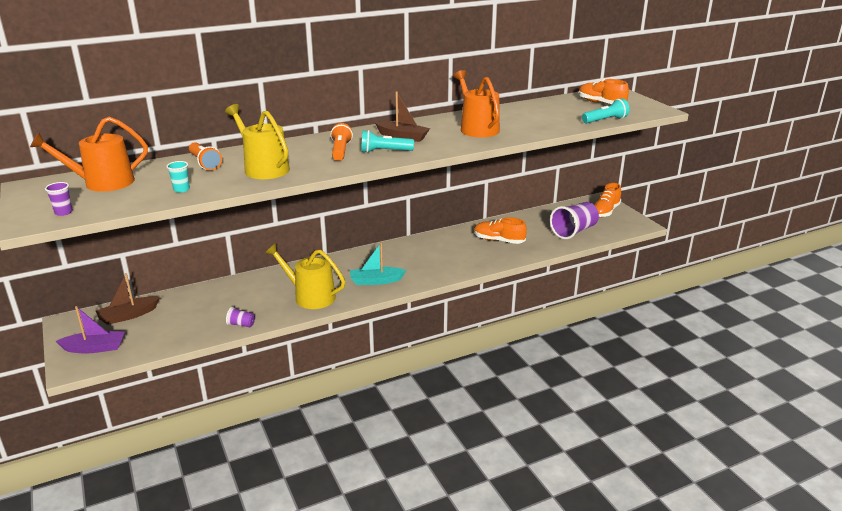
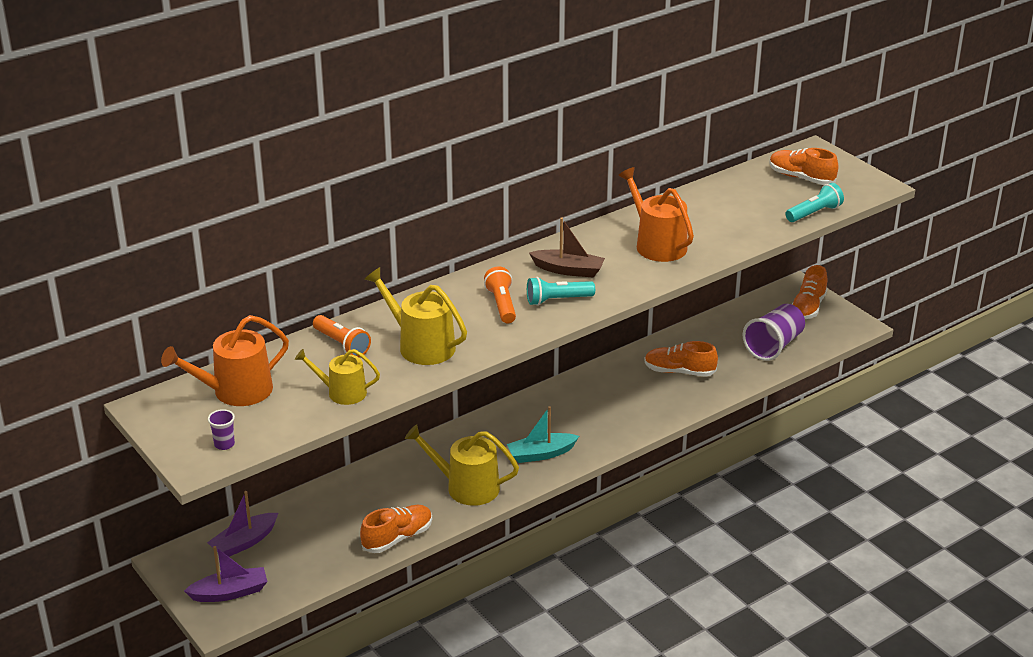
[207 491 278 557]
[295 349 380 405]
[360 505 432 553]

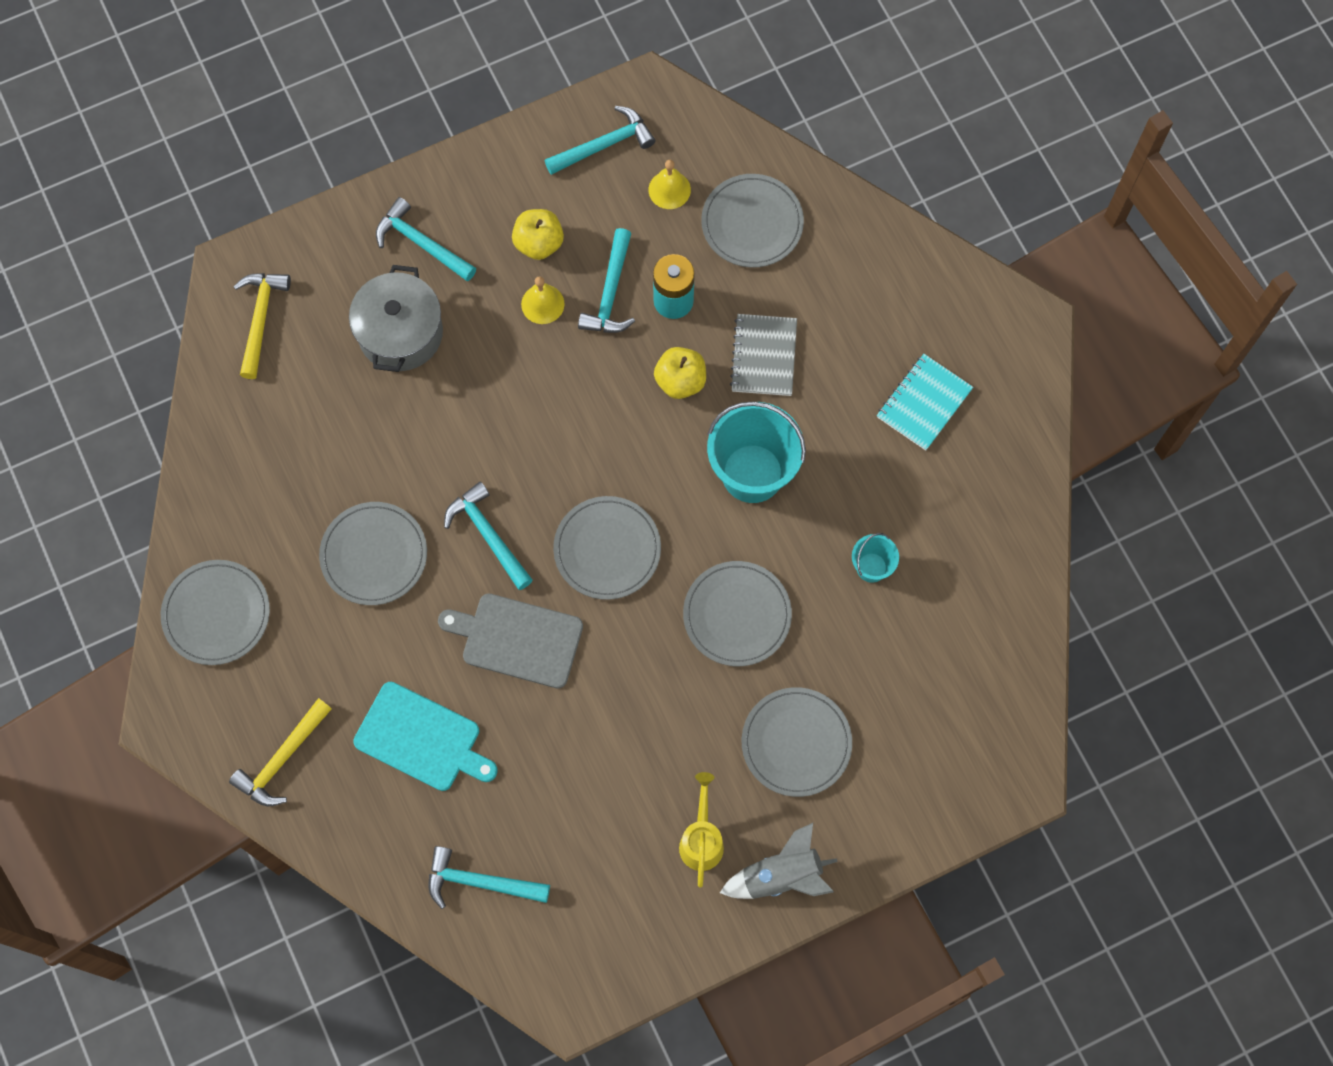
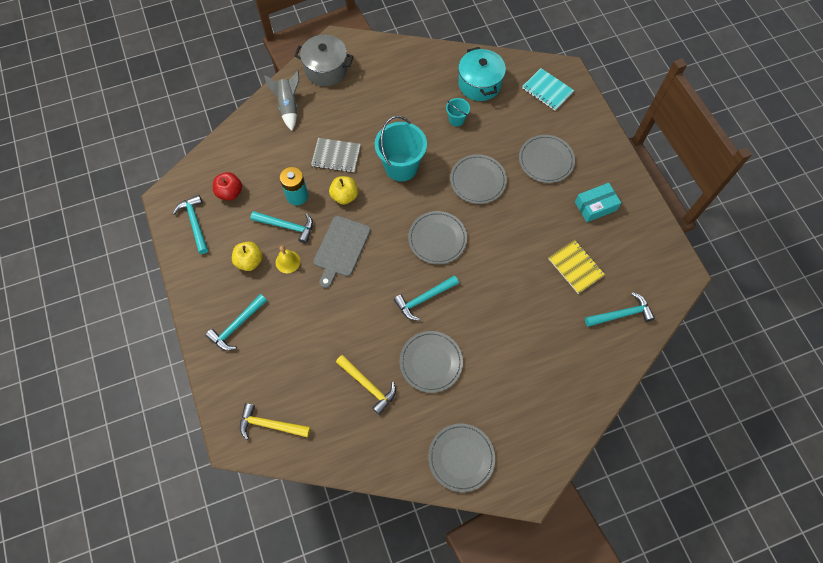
[213 172 242 200]
[264 71 299 131]
[295 35 353 86]
[314 216 371 288]
[336 355 396 415]
[458 47 506 101]
[522 68 574 111]
[548 240 605 294]
[575 183 621 222]
[585 292 655 327]
[353 682 498 791] (first image)
[701 174 804 268] (first image)

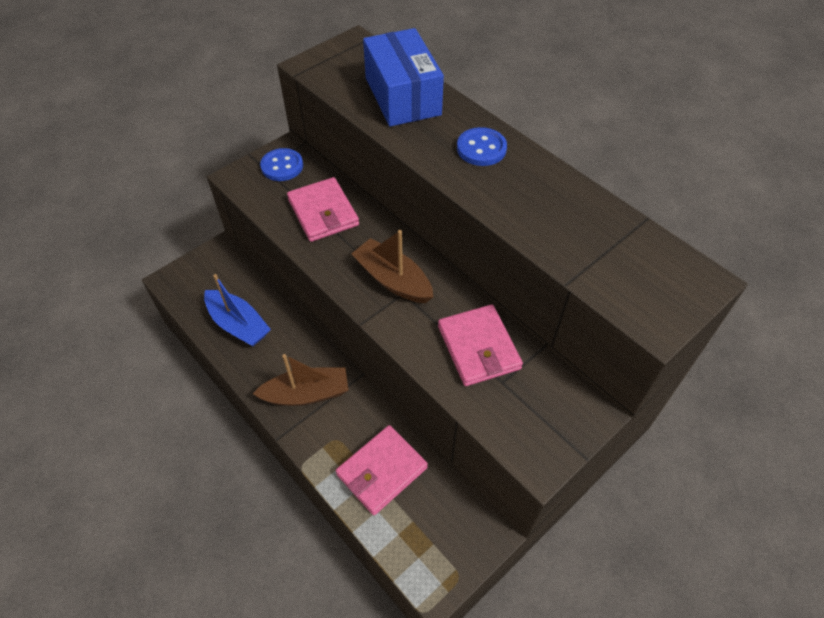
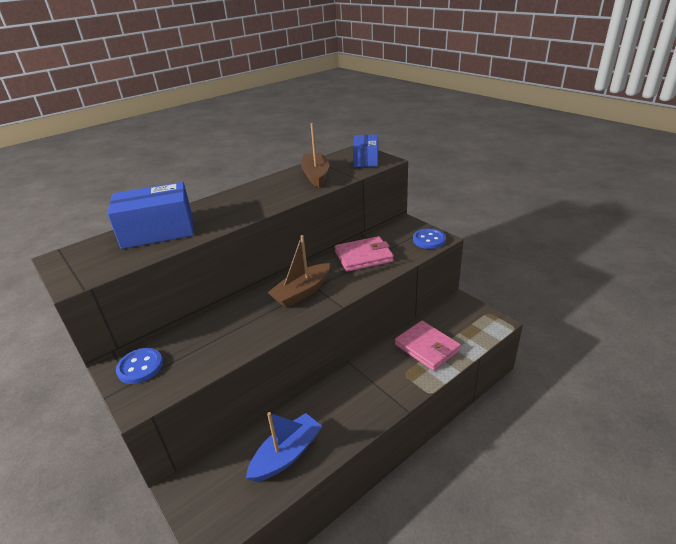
[301 123 330 188]
[353 134 378 167]
[413 229 446 249]
[287 177 359 242] (first image)

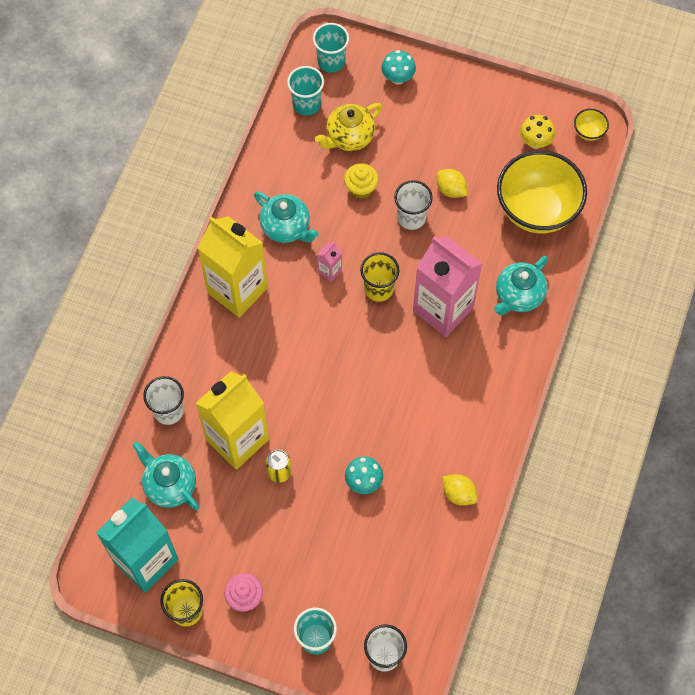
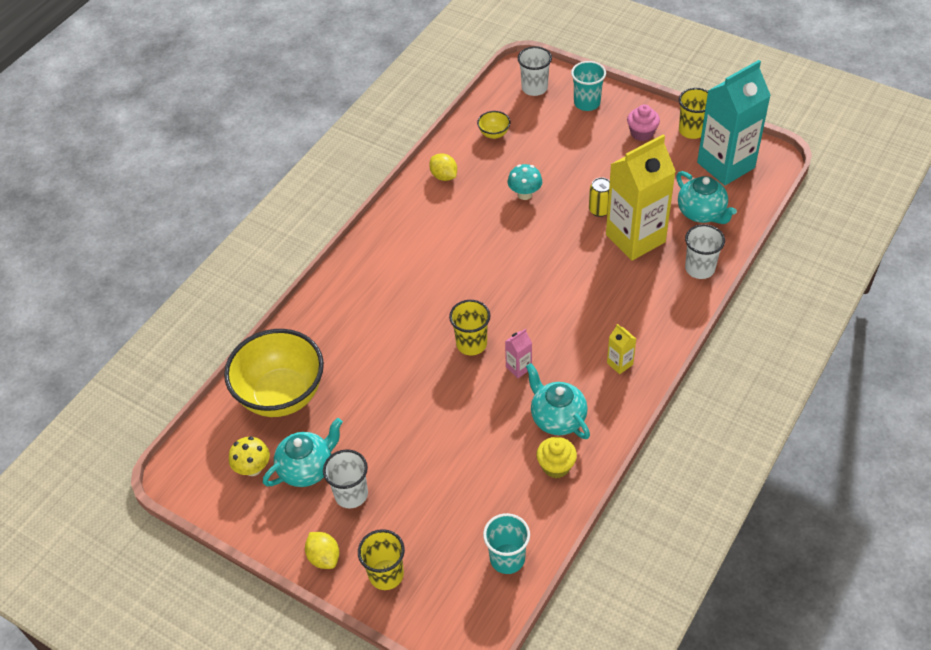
[263 418 343 487]
[305 532 339 569]
[323 449 368 508]
[358 529 405 590]
[477 111 510 139]
[536 437 577 478]
[607 324 636 374]
[313 23 349 73] (first image)
[315 103 382 151] (first image)
[413 236 483 337] (first image)

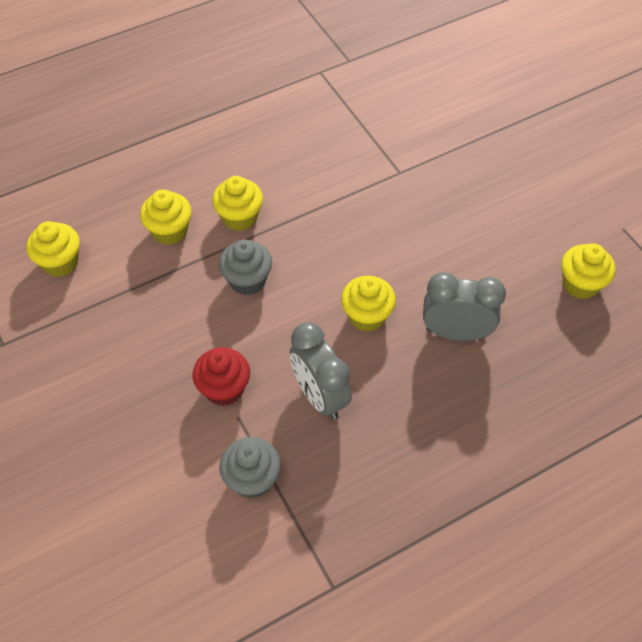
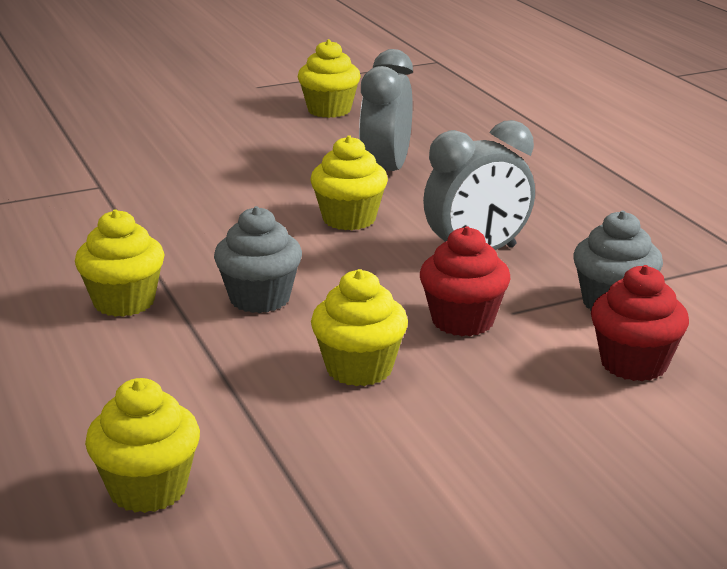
[311 269 408 386]
[591 265 689 381]

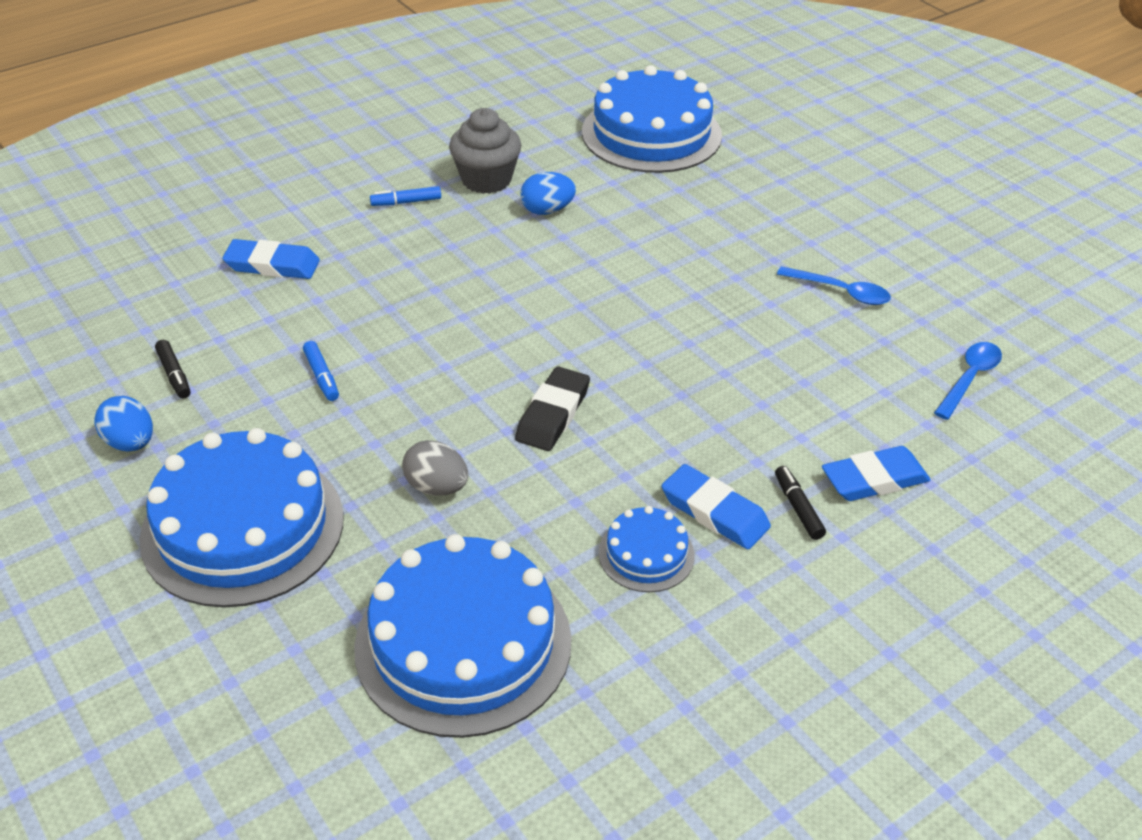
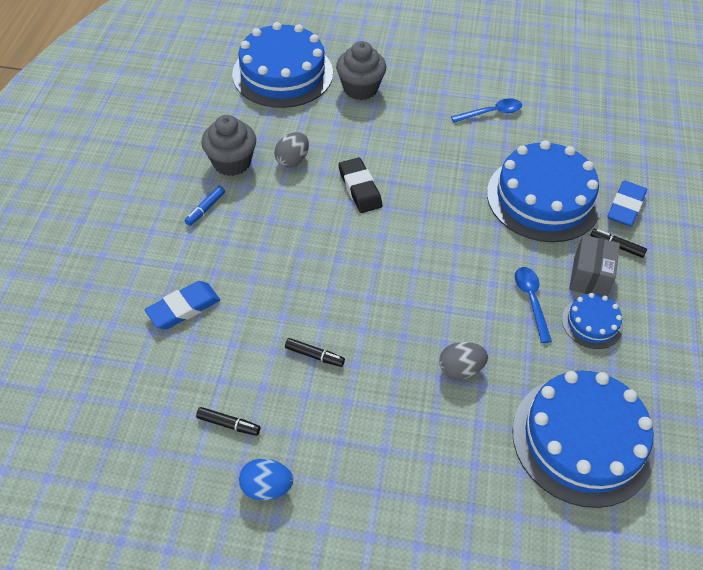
[274 132 309 168]
[285 338 345 367]
[336 41 386 100]
[339 157 382 213]
[487 140 602 242]
[515 267 552 343]
[569 235 620 296]

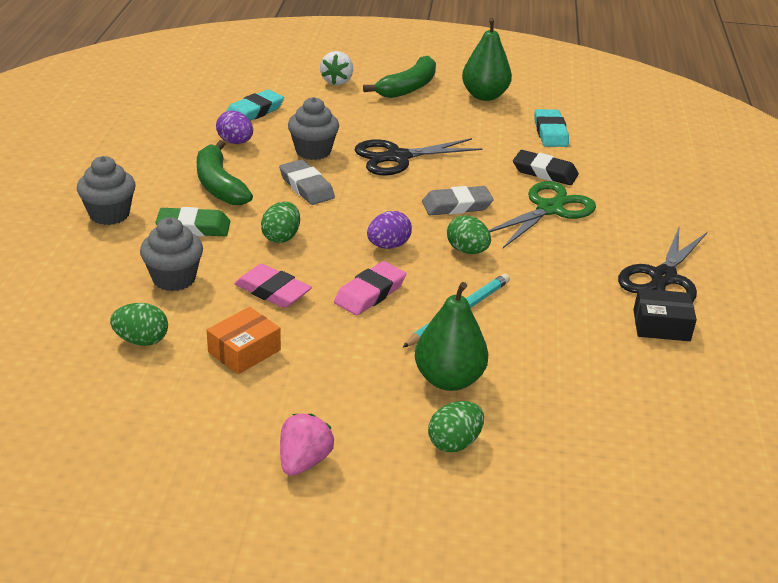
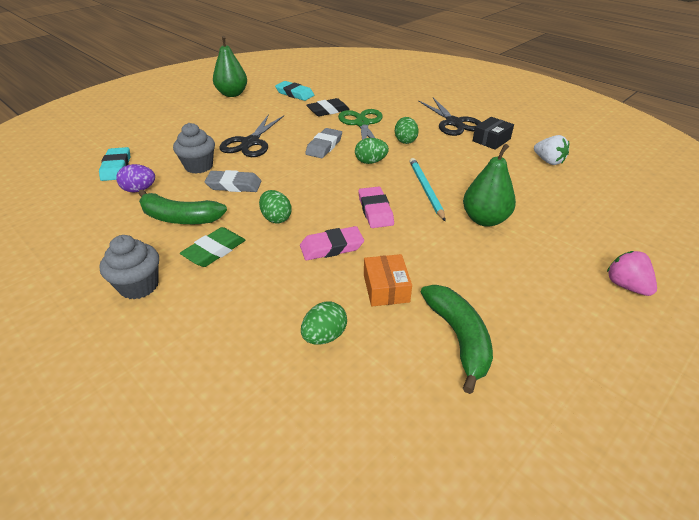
[395 117 419 144]
[421 285 493 394]
[534 135 569 165]
[607 251 657 296]
[140 217 203 291] (first image)
[367 211 412 249] (first image)

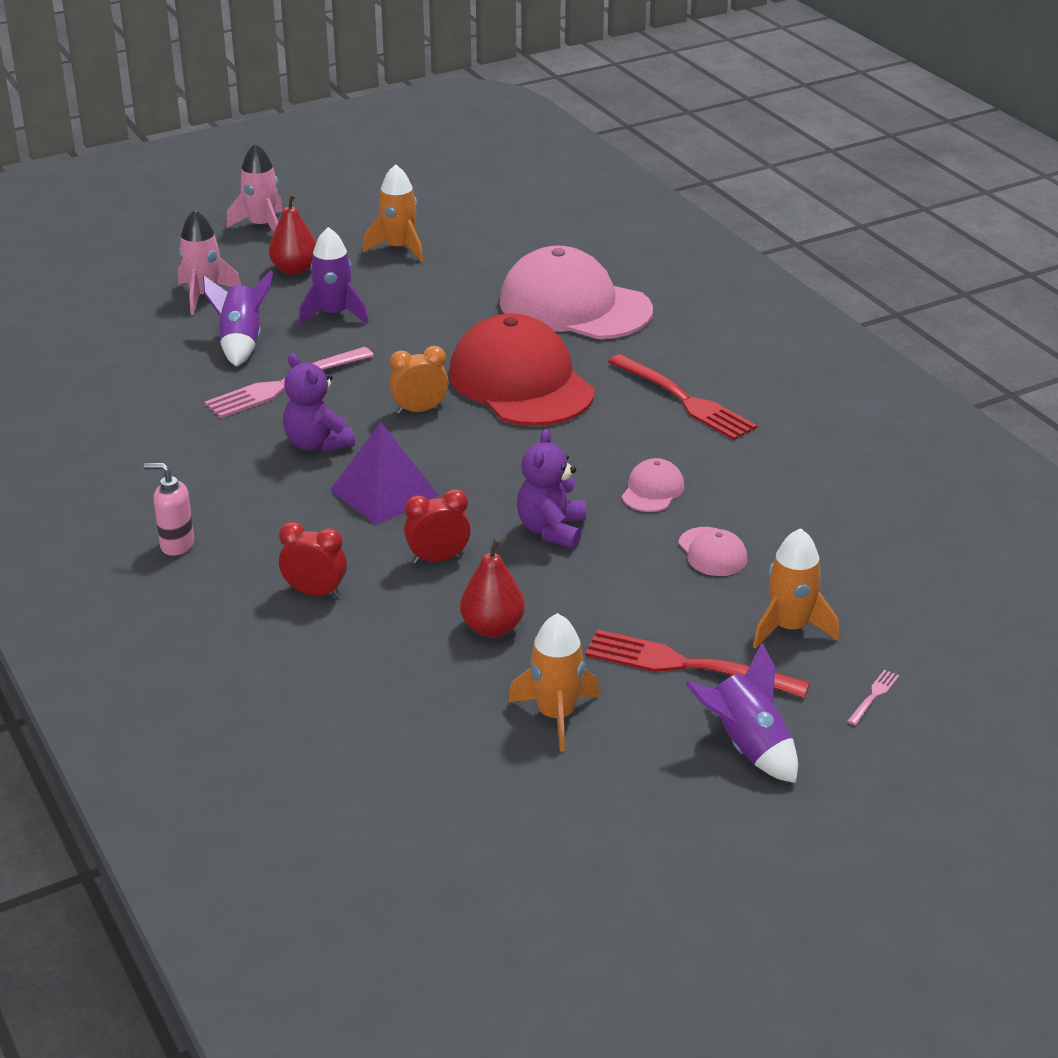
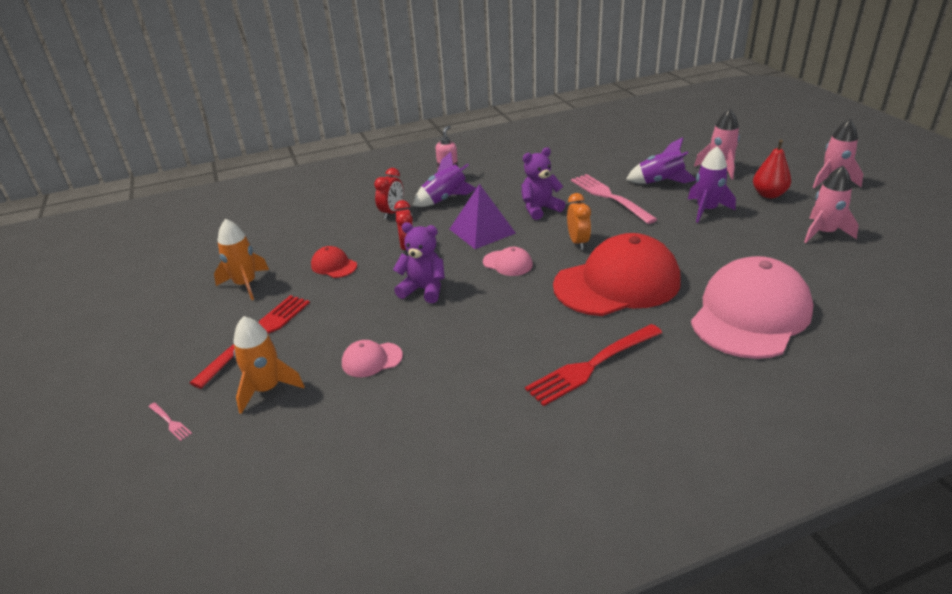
[311 246 357 278]
[413 152 476 207]
[483 247 533 276]
[804 166 859 243]

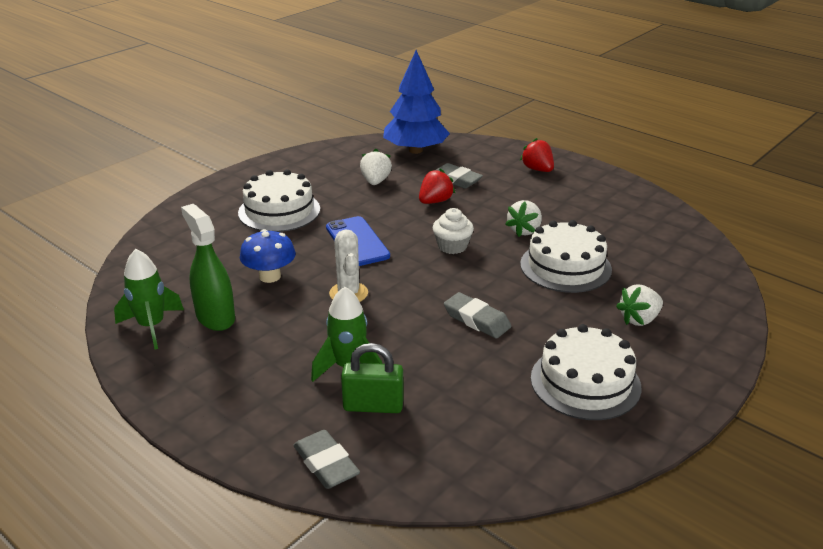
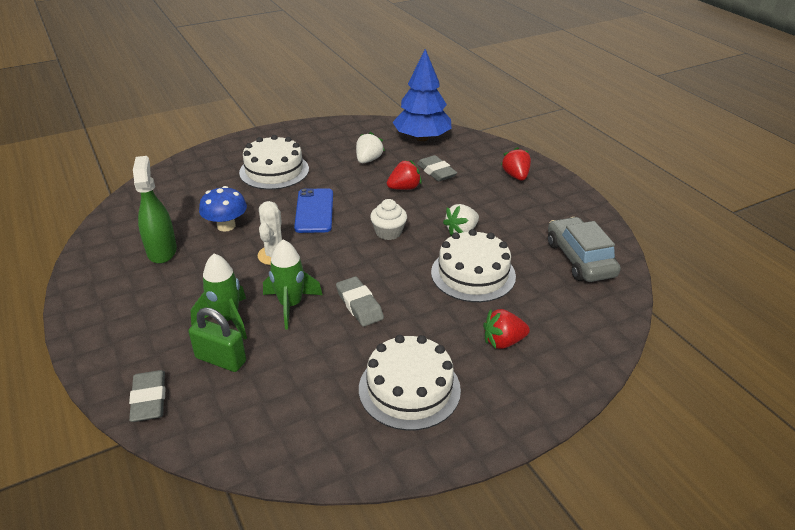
[263 240 322 329]
[483 309 530 349]
[548 217 621 282]

